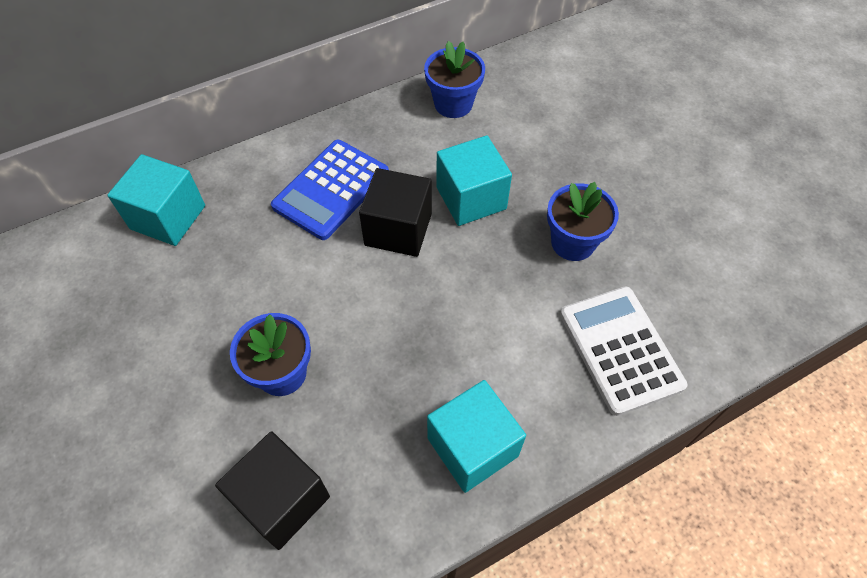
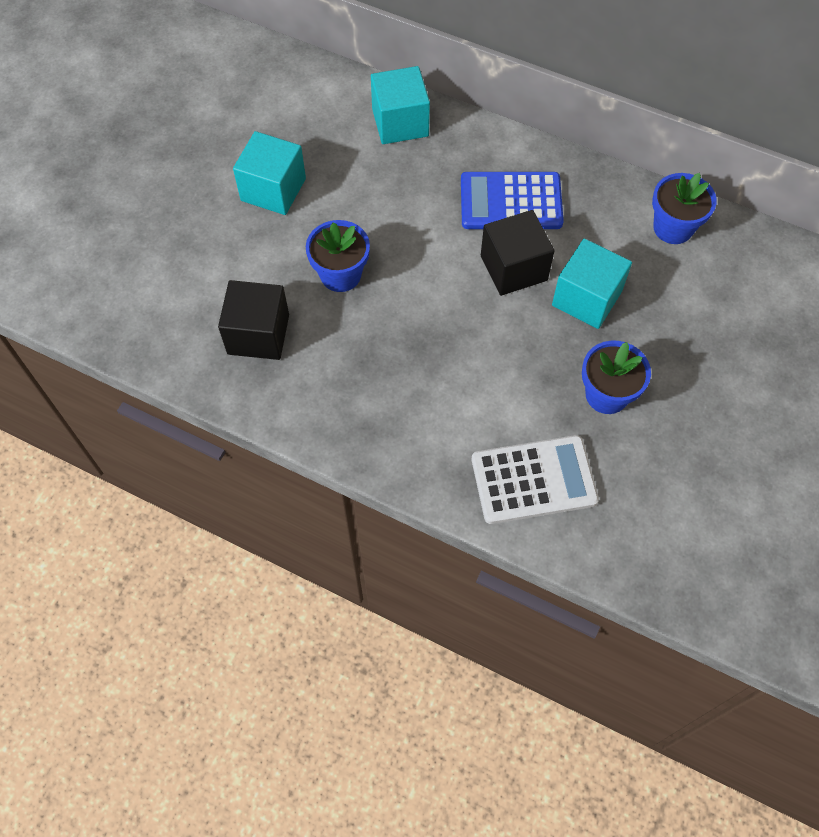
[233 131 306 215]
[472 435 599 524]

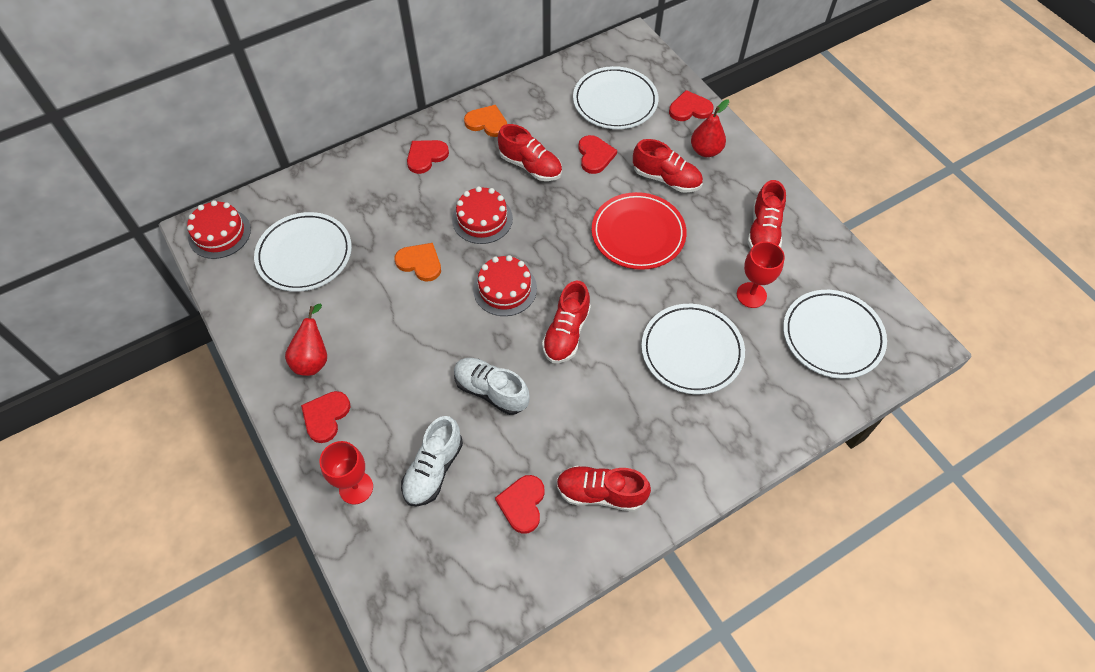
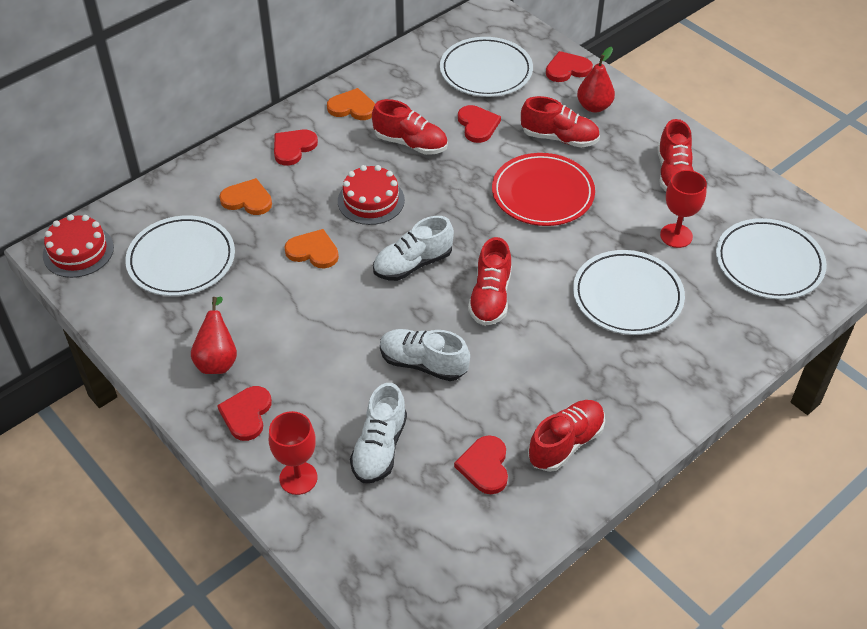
[219 178 272 215]
[373 216 454 281]
[528 400 605 472]

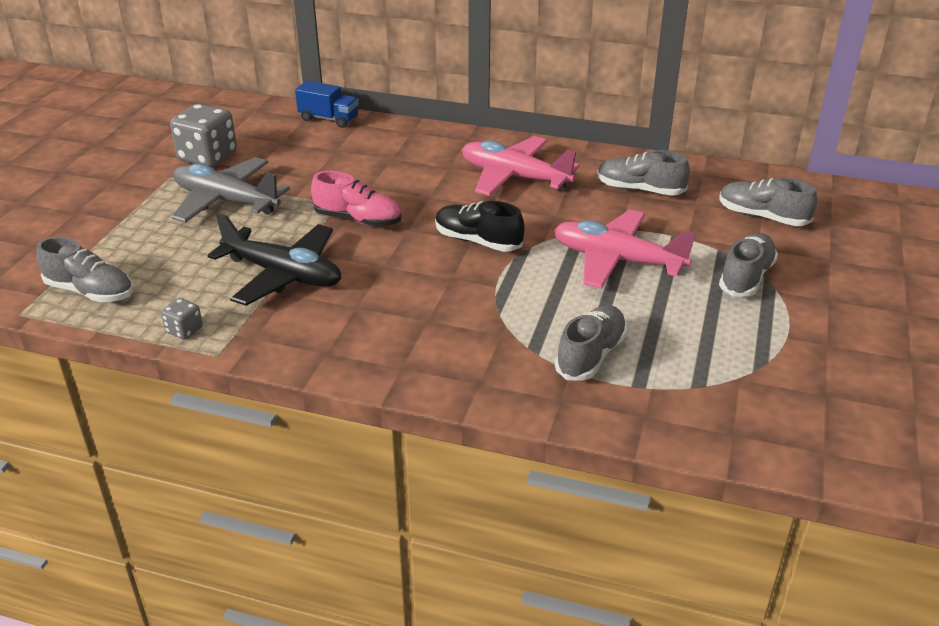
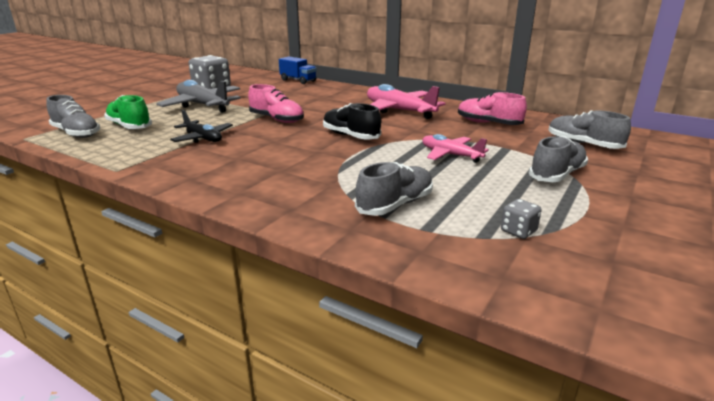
[104 95 152 129]
[170 110 233 143]
[422 134 489 163]
[458 92 527 125]
[501 199 542 239]

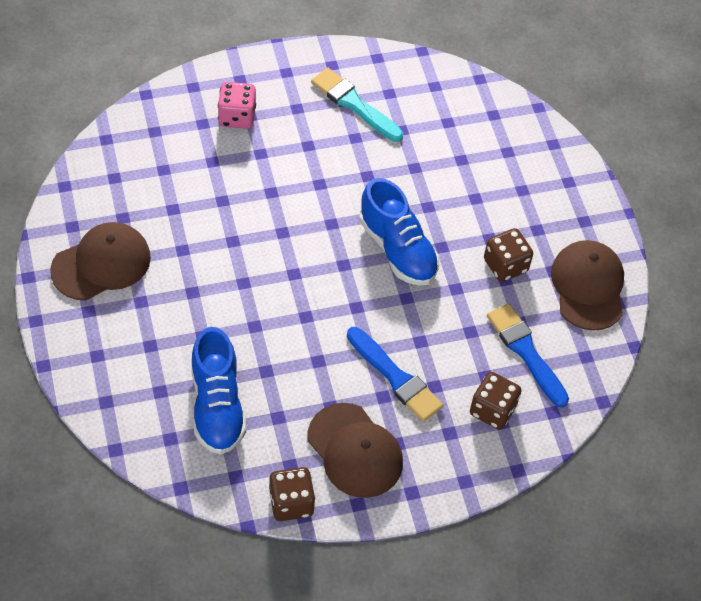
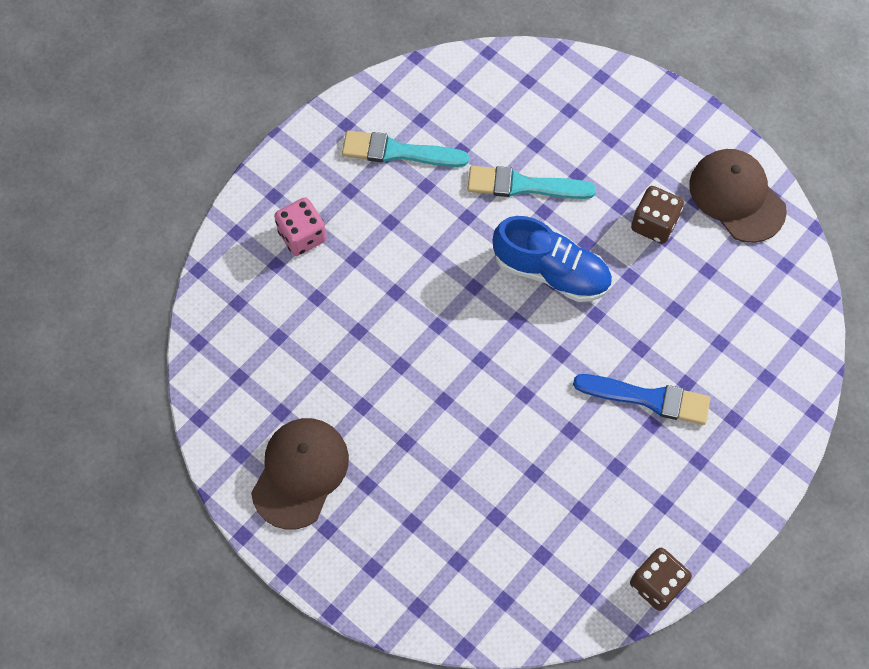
[467 166 596 199]
[191 327 246 455] (first image)
[307 403 403 498] (first image)
[470 372 522 430] (first image)
[487 303 569 408] (first image)

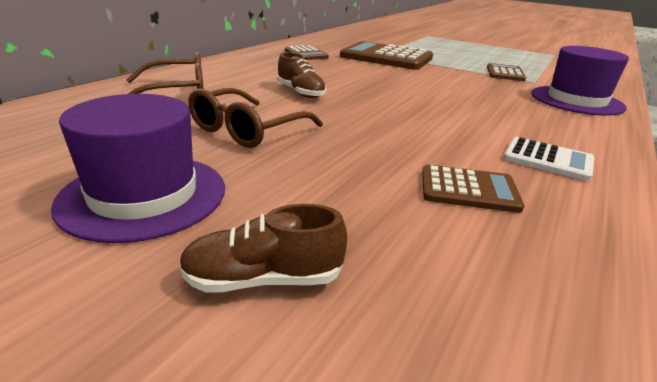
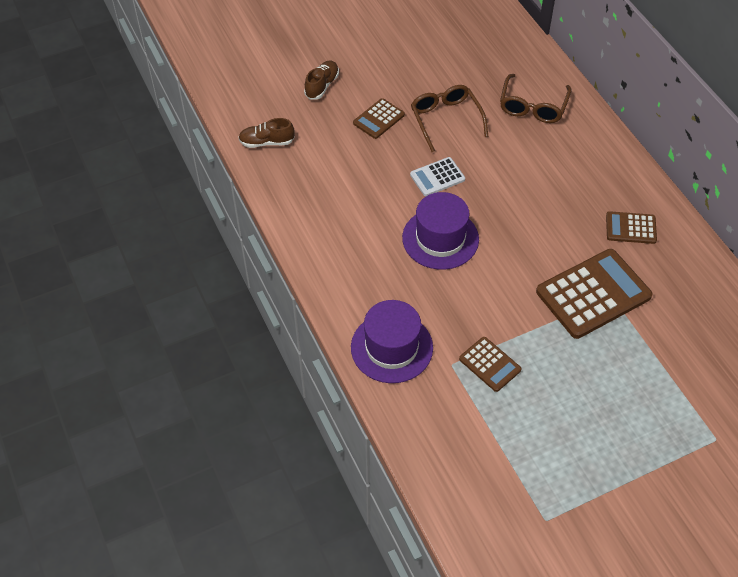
[239 118 295 148]
[353 98 405 139]
[402 192 479 270]
[410 157 465 196]

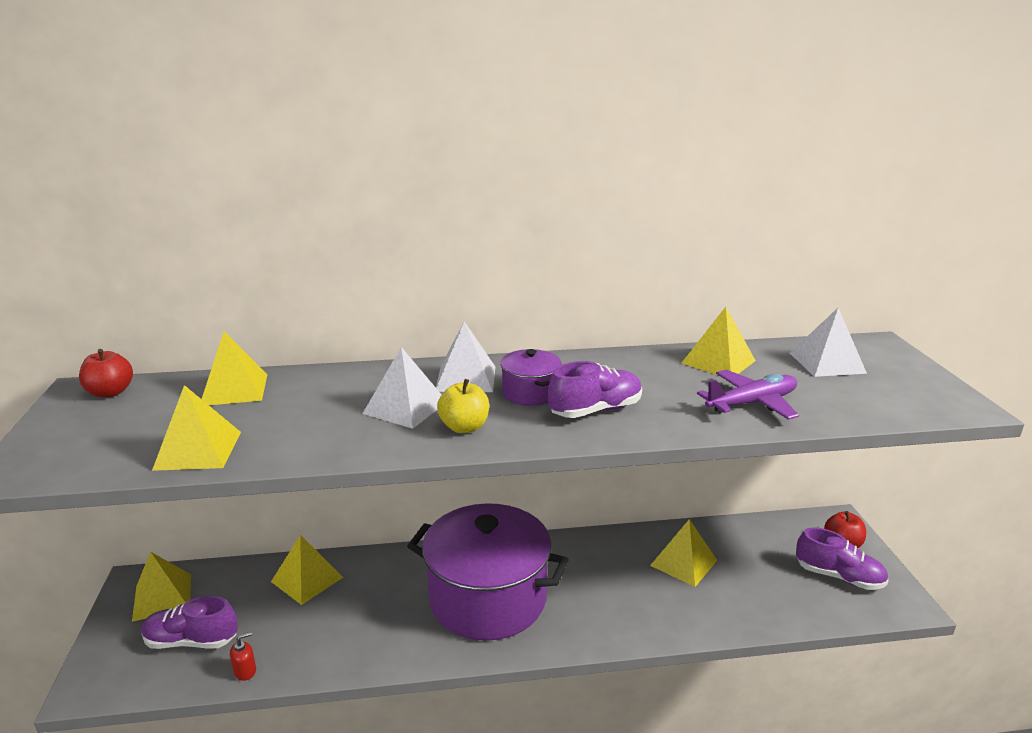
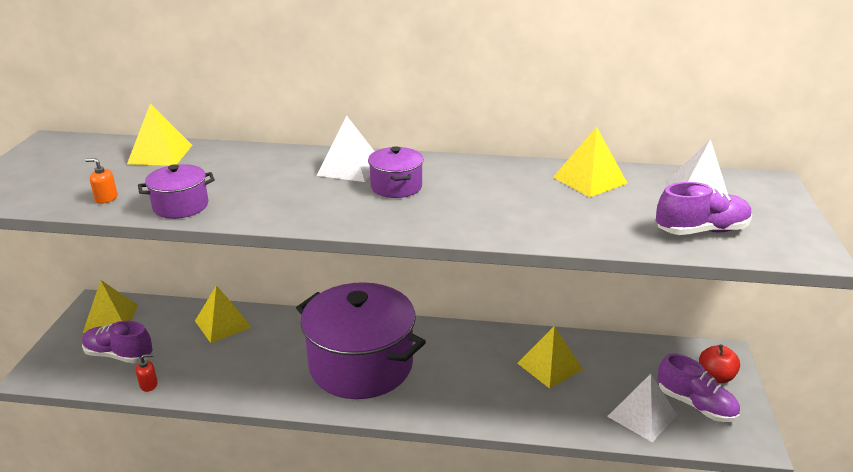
[85 158 118 204]
[138 164 215 219]
[607 374 677 442]
[656 182 752 235]
[79 349 133 398] (first image)
[437 379 489 433] (first image)
[697 370 799 420] (first image)

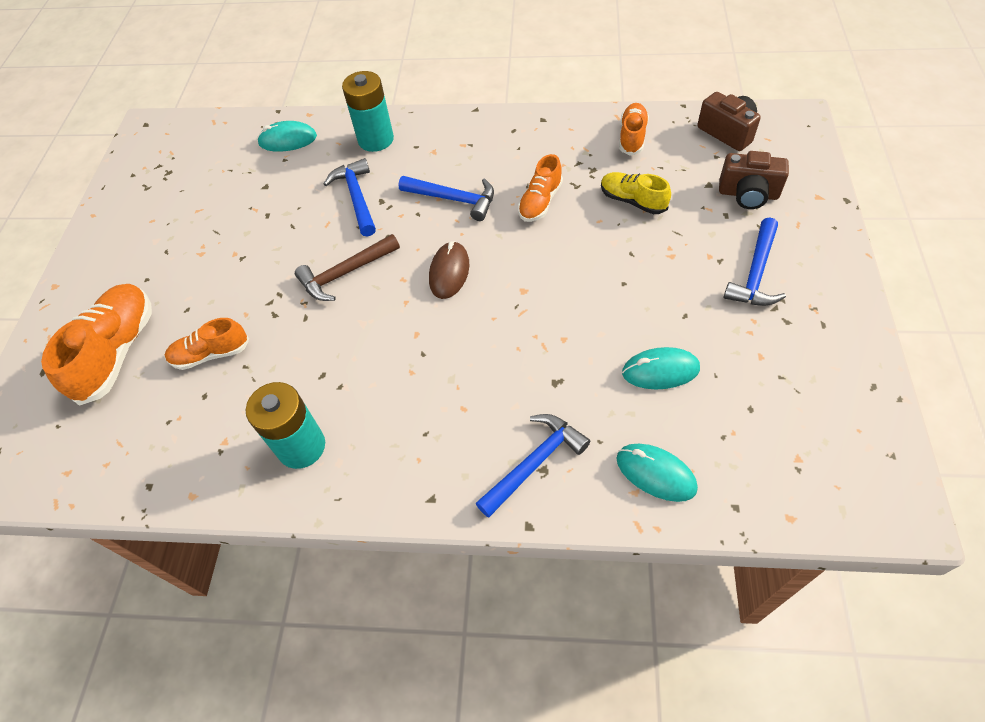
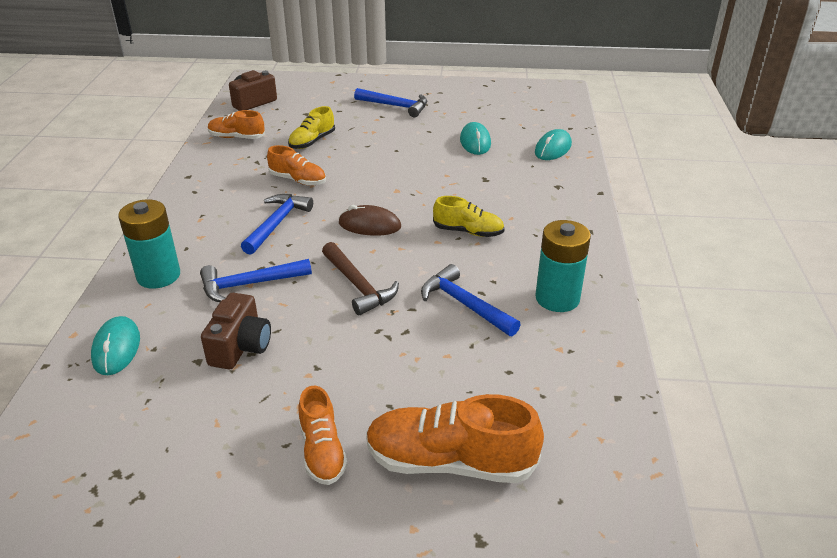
[201 293 271 369]
[298 386 347 485]
[421 264 521 336]
[433 196 505 237]

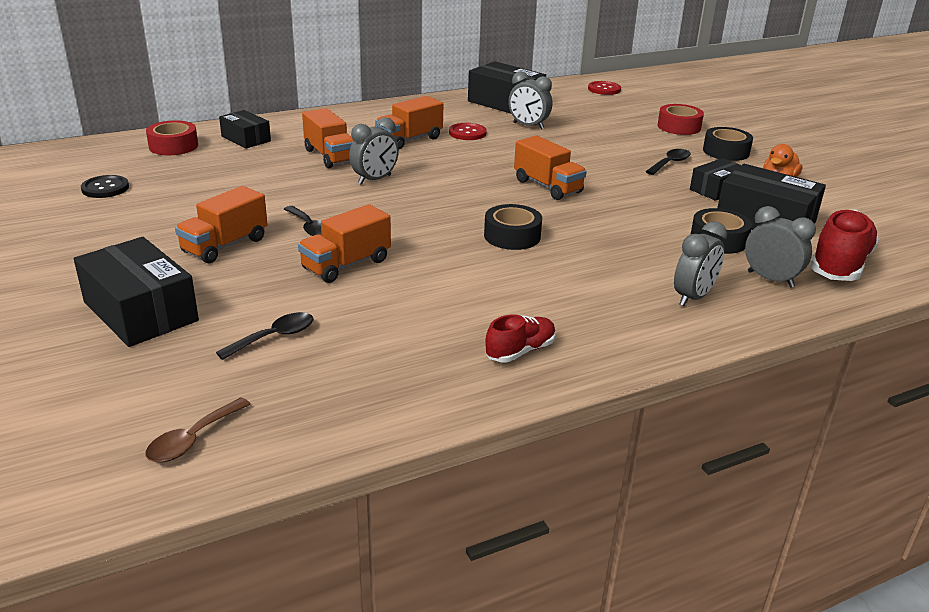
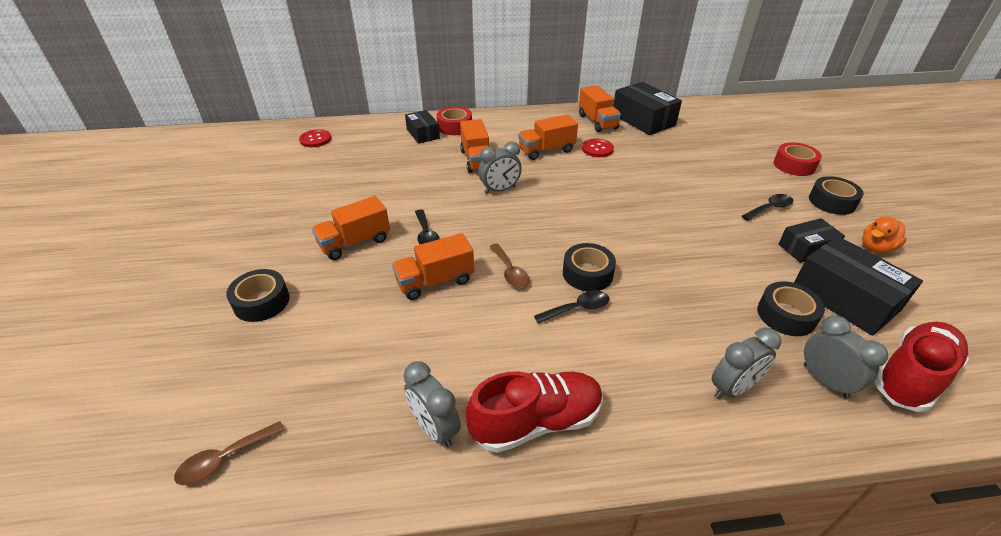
[226 269 290 322]
[299 129 331 147]
[403 361 461 447]
[437 107 472 135]
[466 371 603 453]
[489 243 529 288]
[534 290 609 324]
[579 85 621 132]
[81 175 129 198] (first image)

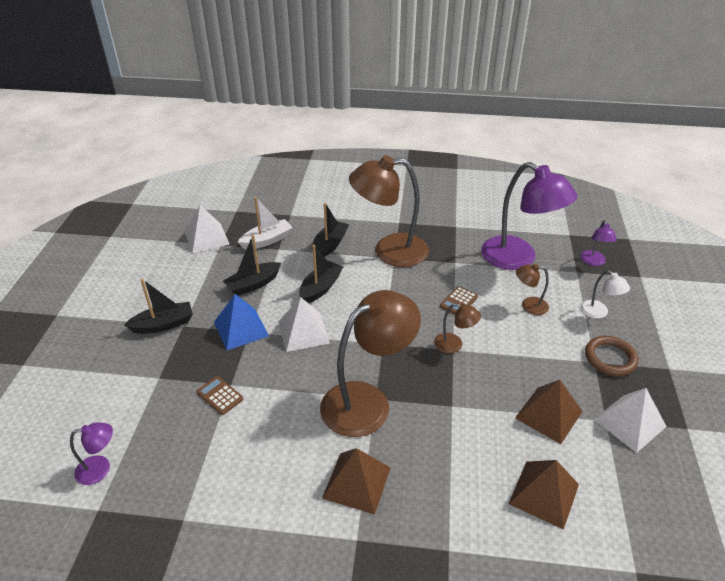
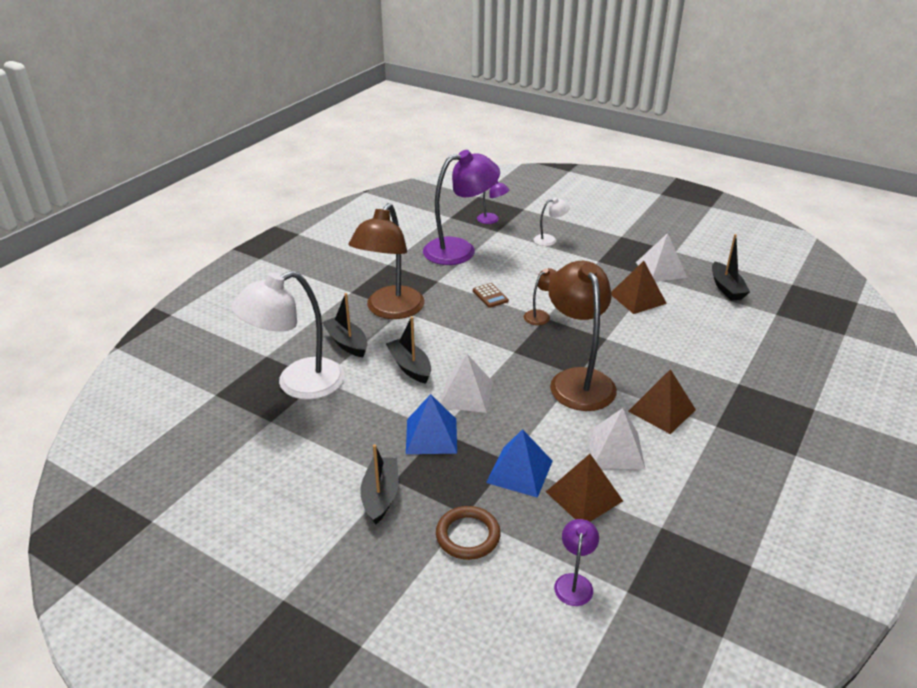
[231 271 345 400]
[436 506 501 560]
[486 429 553 498]
[546 454 623 522]
[588 408 646 470]
[712 234 750 301]
[516 264 549 315] (first image)

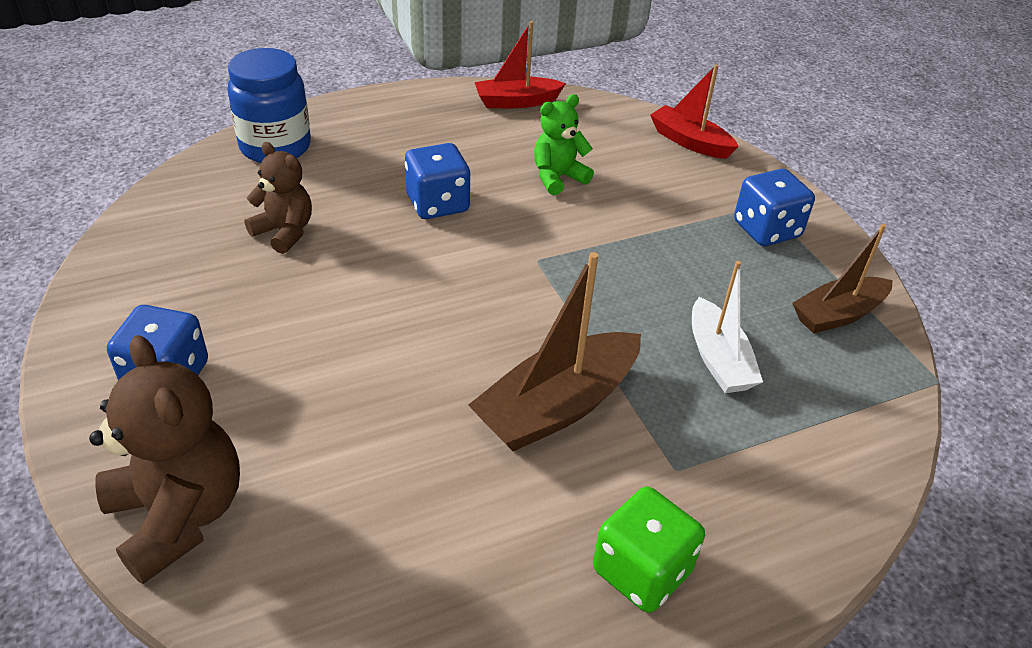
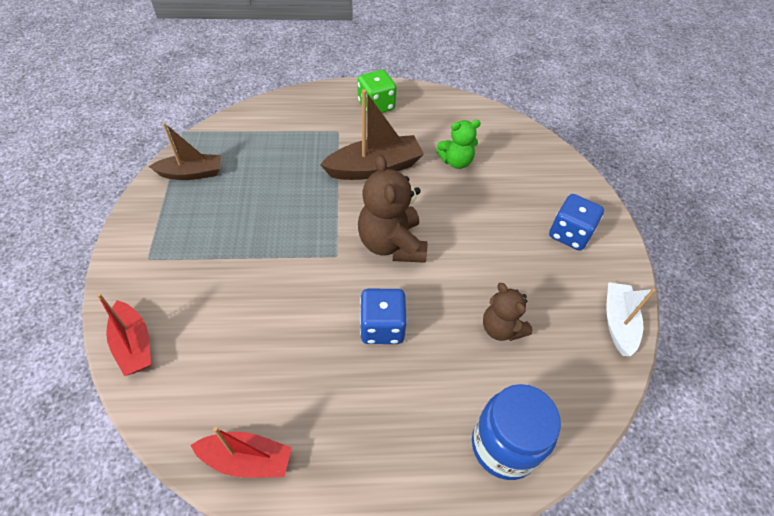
[358 155 427 263]
[436 120 481 169]
[606 282 656 356]
[734 169 815 246] (first image)

